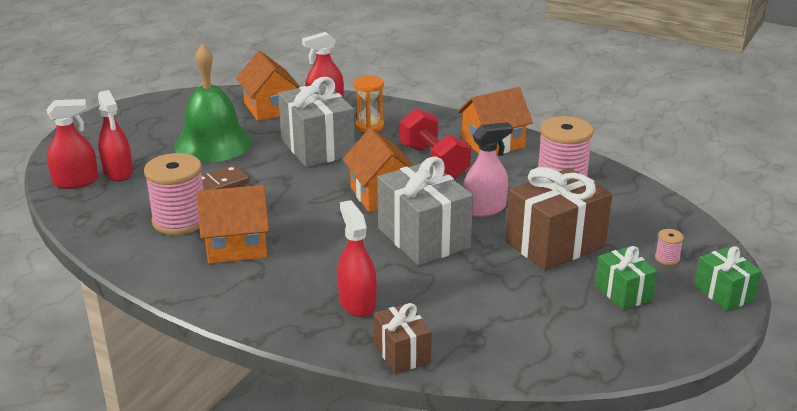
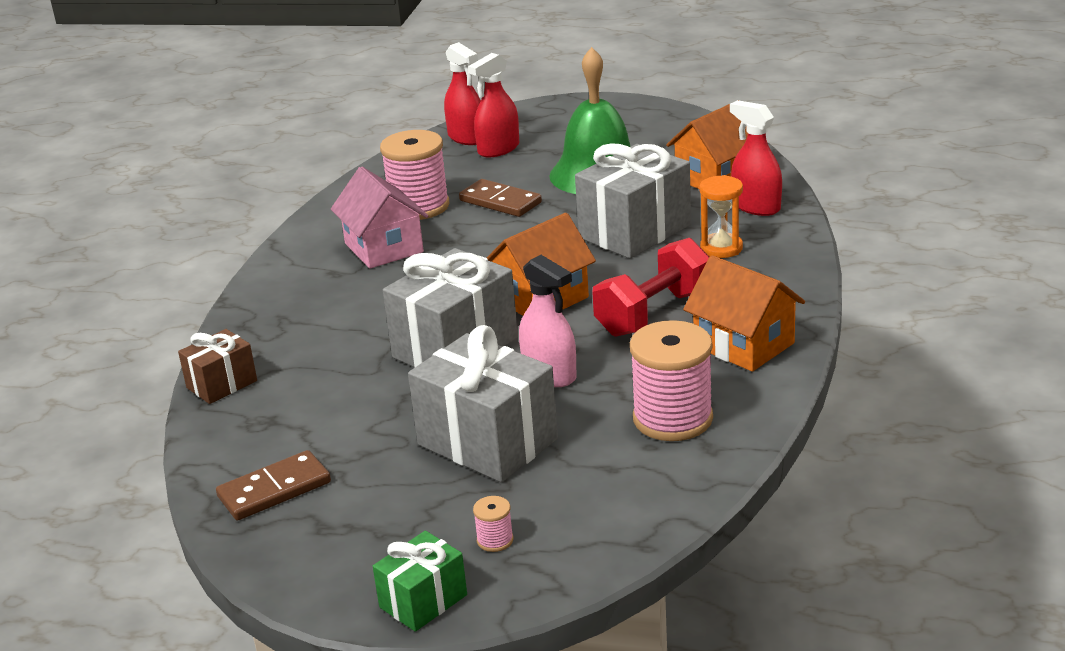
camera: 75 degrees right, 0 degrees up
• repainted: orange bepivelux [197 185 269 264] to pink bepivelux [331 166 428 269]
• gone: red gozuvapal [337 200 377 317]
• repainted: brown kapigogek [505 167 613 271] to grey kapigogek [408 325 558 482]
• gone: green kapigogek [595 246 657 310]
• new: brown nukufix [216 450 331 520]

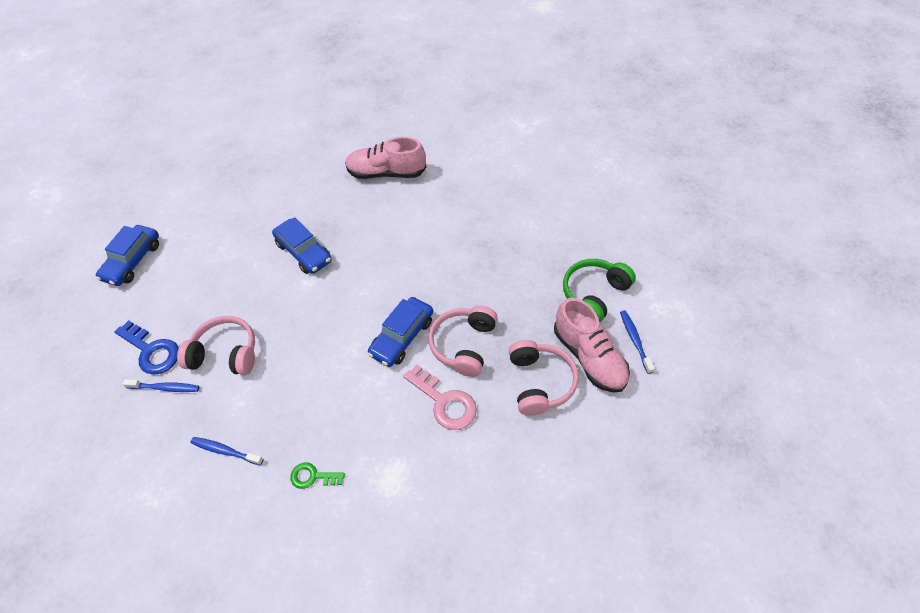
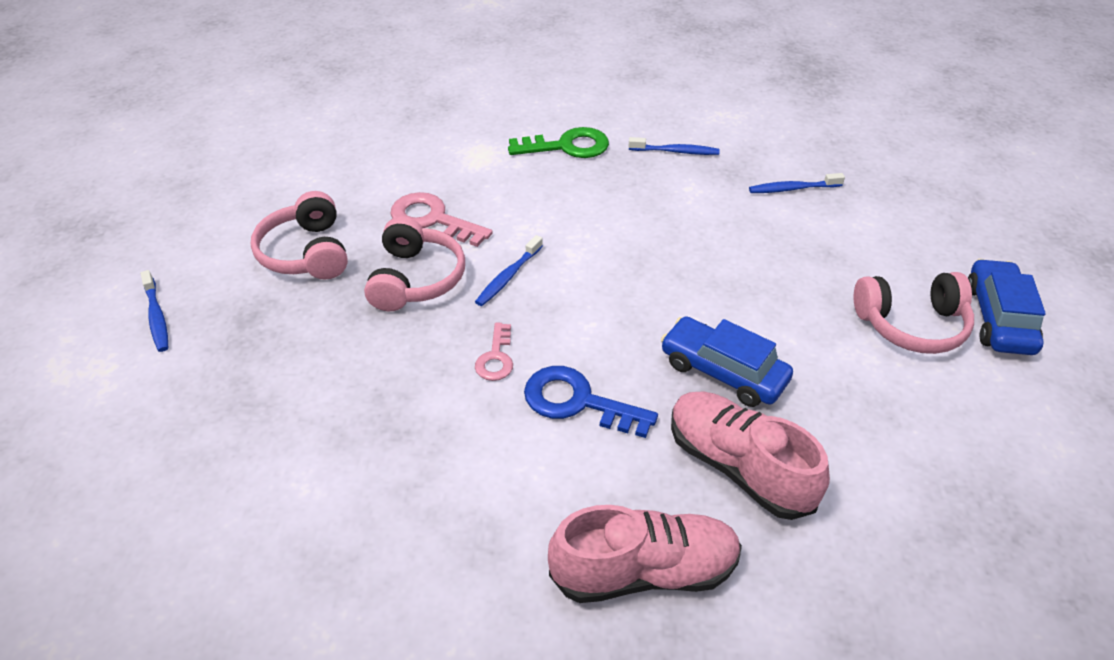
camera: 165 degrees right, 10 degrees down
• shifted: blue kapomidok [115 320 179 375] to [524 366 658 438]
• shifted: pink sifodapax [177 316 255 375] to [854 272 974 354]
• scaled: green kapomidok [290 463 345 489] = [508 127 609 158] x1.69
• swapped: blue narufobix [367 297 433 367] to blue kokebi [475 235 543 306]
• shifted: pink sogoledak [554 298 630 393] to [671 391 830 520]
• gone: green sifodapax [563 259 636 323]
• new: pink kapomidok [475 323 513 381]

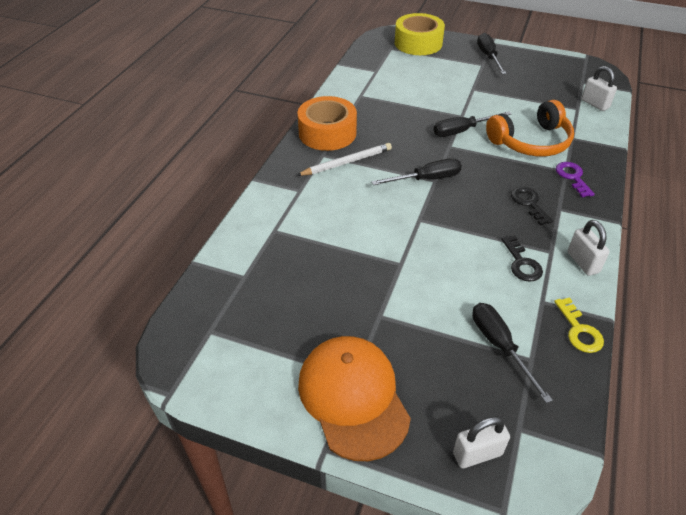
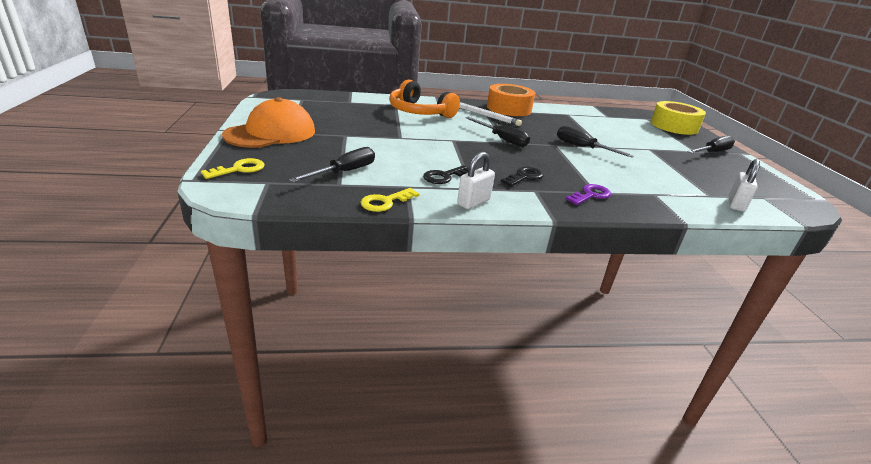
camera: 60 degrees right, 15 degrees down
• swapped: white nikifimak [453 416 510 468] to yellow kapomidok [201 158 264 179]
• shifted: orange sifodapax [486 100 574 156] to [389 80 460 118]

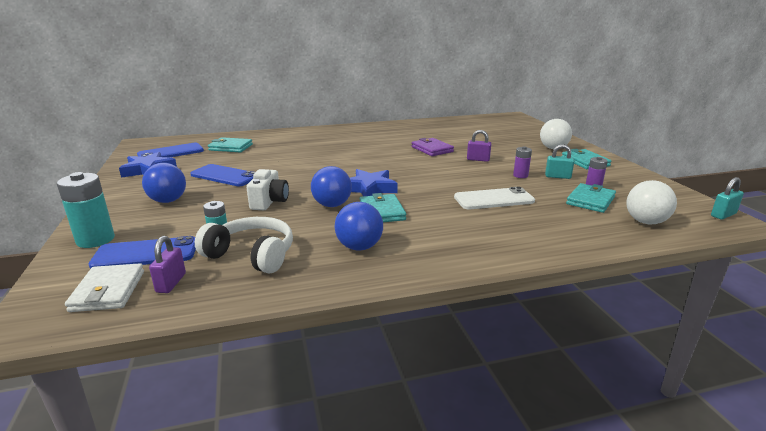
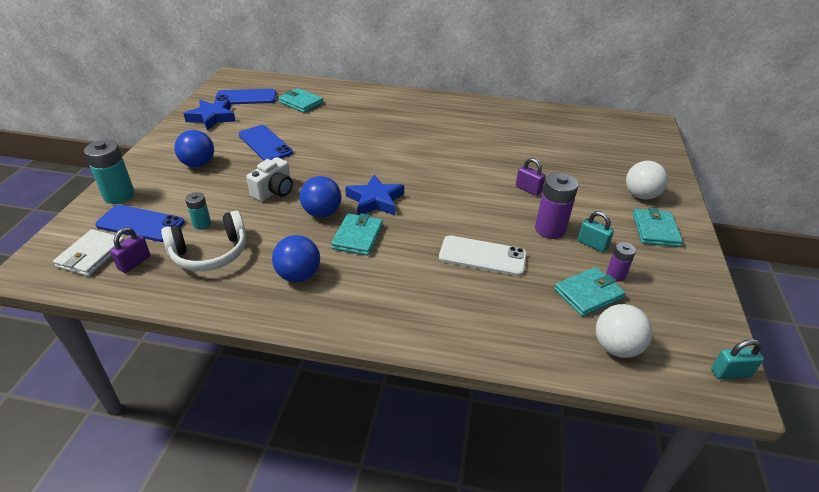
camera: 25 degrees right, 15 degrees up
• rotated: white sifodapax [195 217 293 274] = [161 210 246 271] 105 degrees clockwise
• gone: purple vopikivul [412 138 454 156]
• scaled: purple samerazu [513 146 532 178] = [535 173 578 239] x1.76

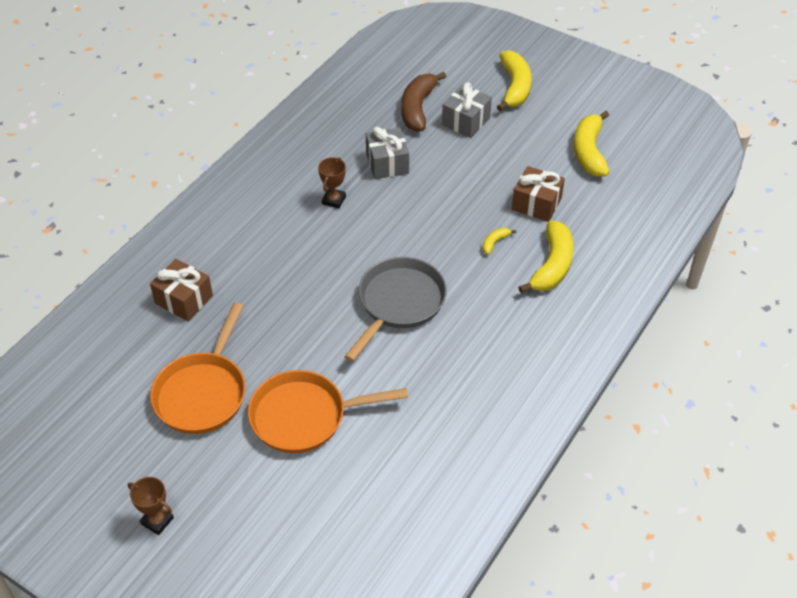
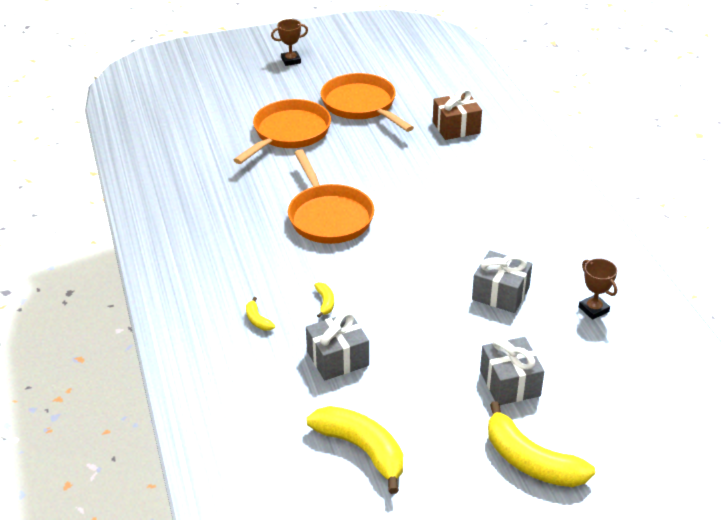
camera: 130 degrees right, 10 degrees down
• shifted: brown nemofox [318 157 346 209] to [579 258 617 320]
• repainted: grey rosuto [344 257 447 362] to orange rosuto [288 149 375 244]
• gone: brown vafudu [401 72 446 132]
• repainted: brown kapigogek [512 166 565 222] to grey kapigogek [306 311 369 380]
• scaled: yellow vafudu [518 220 574 293] = [246 297 275 331] x0.44

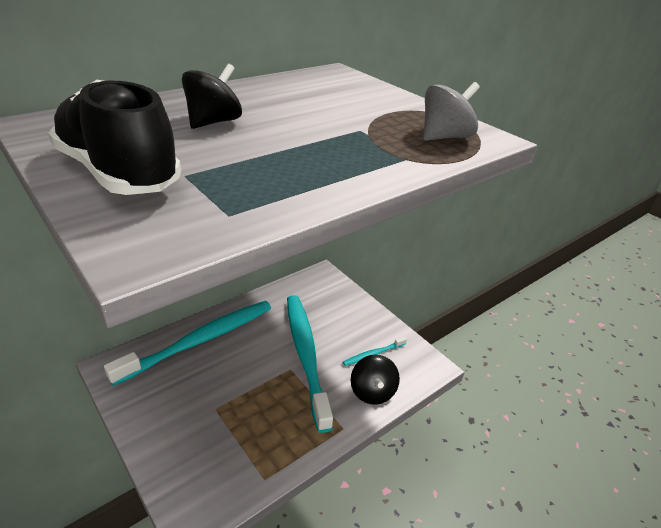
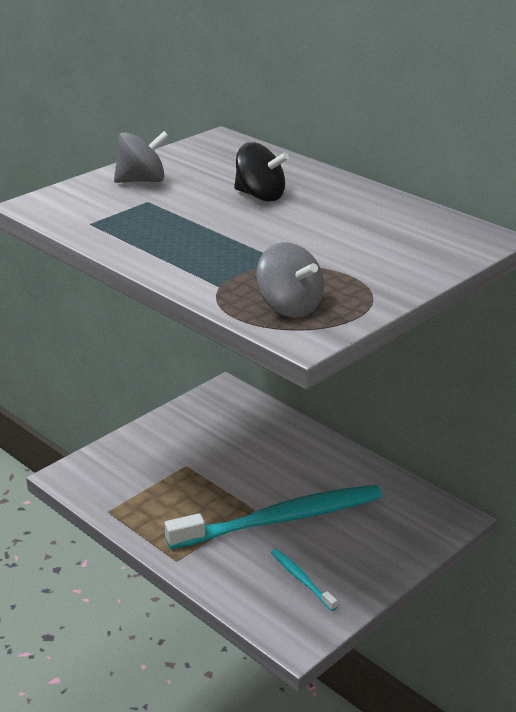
camera: 85 degrees right, 5 degrees down
• swapped: black sogoledak [48 80 181 195] to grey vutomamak [114 131 169 183]
• gone: turquoise kokebi [104 301 271 386]
• gone: black vutomamak [351 355 400 405]

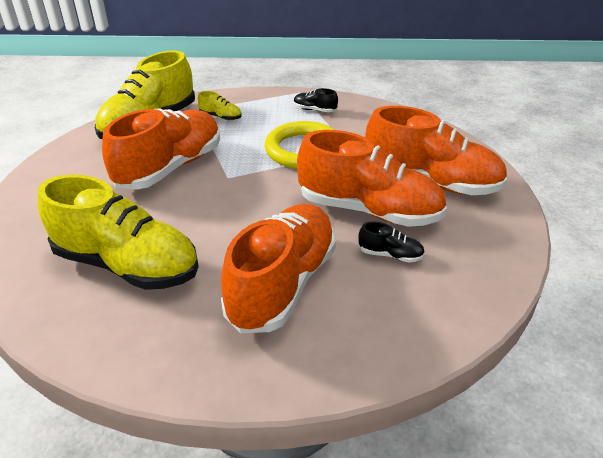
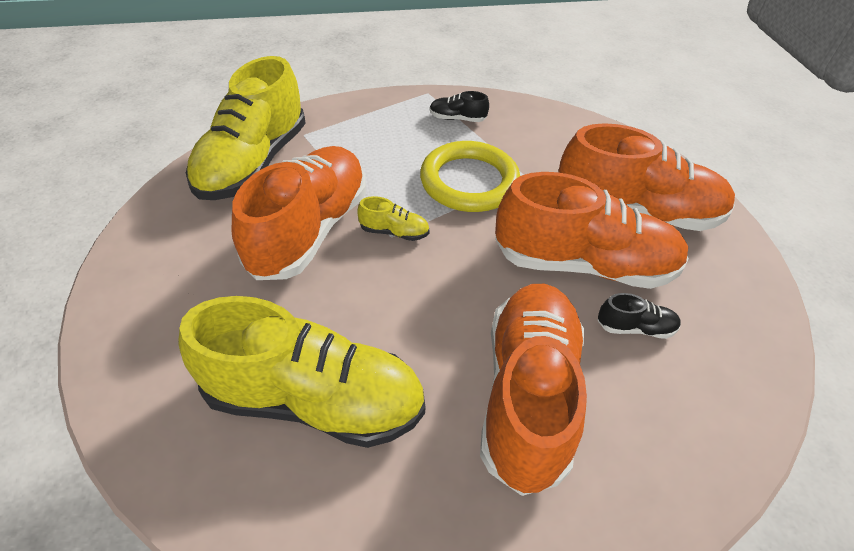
camera: 15 degrees left, 10 degrees up
• shifted: yellow sogoledak [198 91 242 120] to [358 196 430 241]

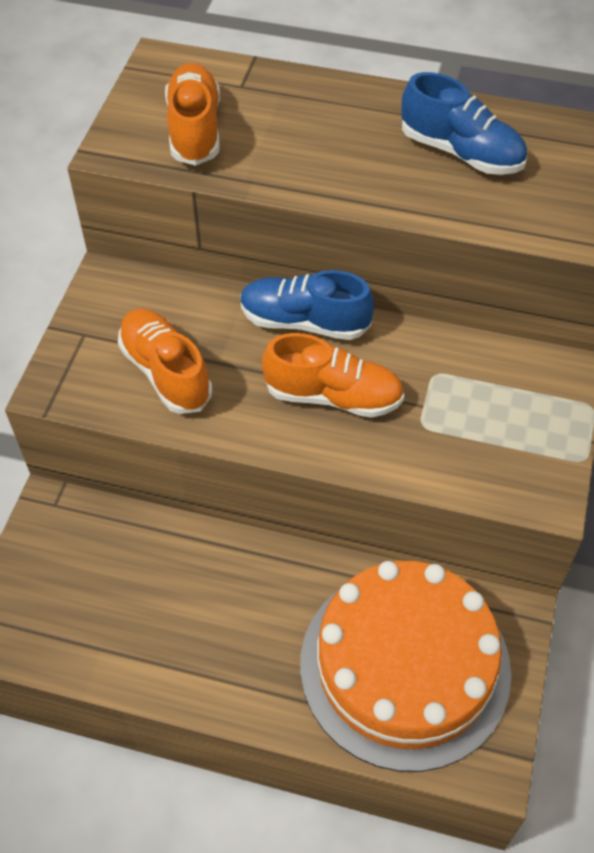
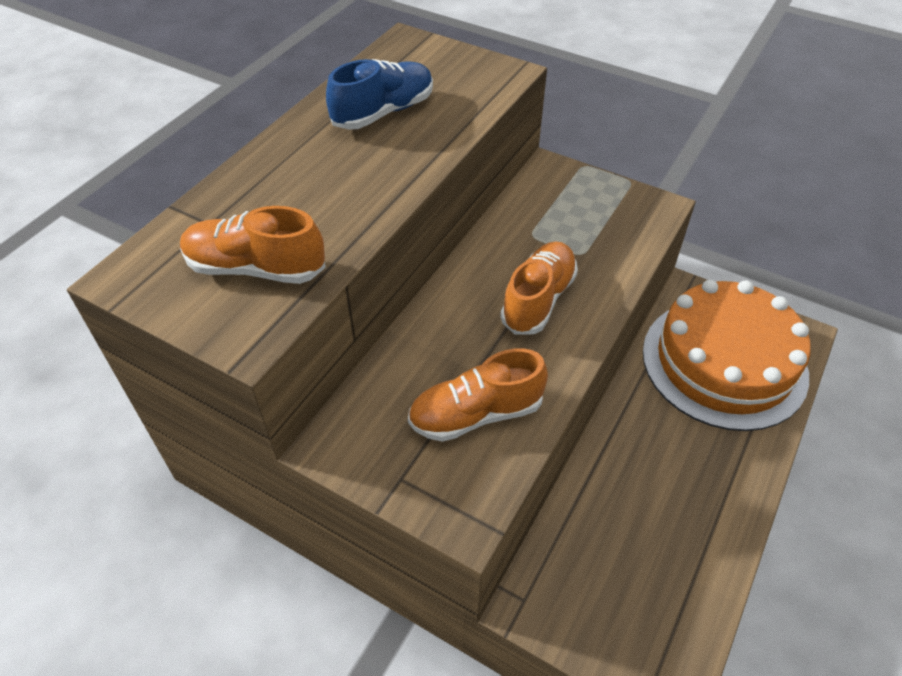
camera: 75 degrees left, 5 degrees down
• gone: blue sogoledak [240 270 374 340]

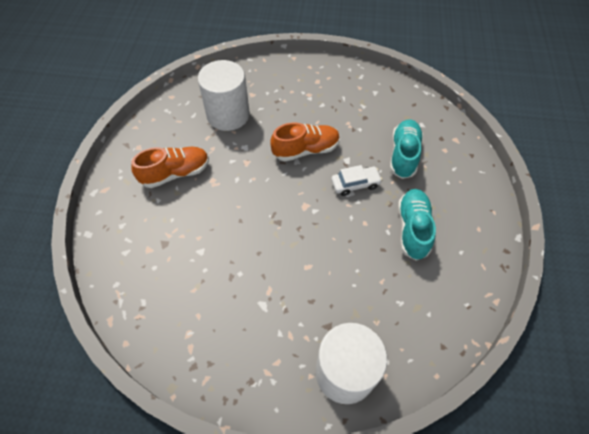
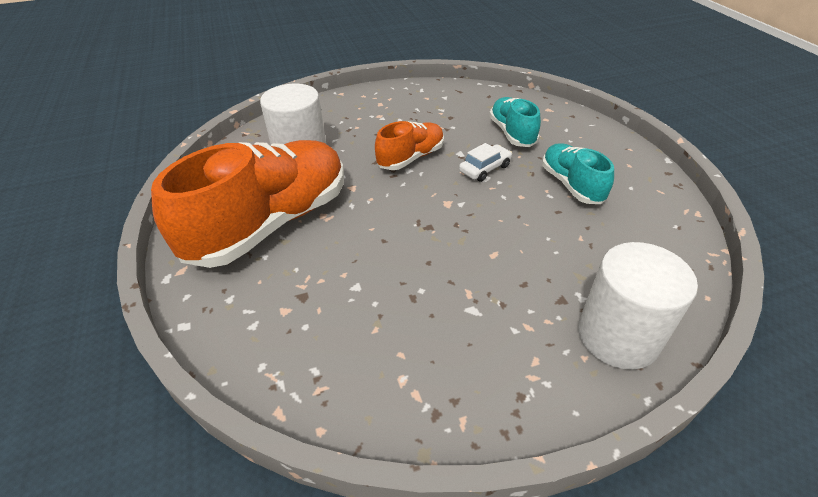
camera: 25 degrees left, 15 degrees down
• scaled: orange sogoledak [131 147 209 188] = [151 140 344 268] x1.96

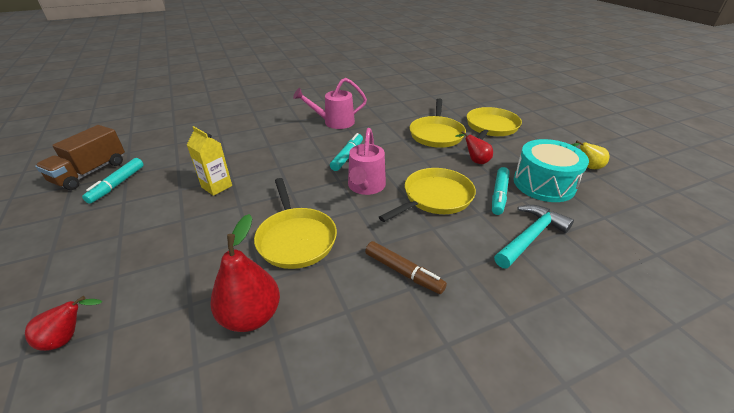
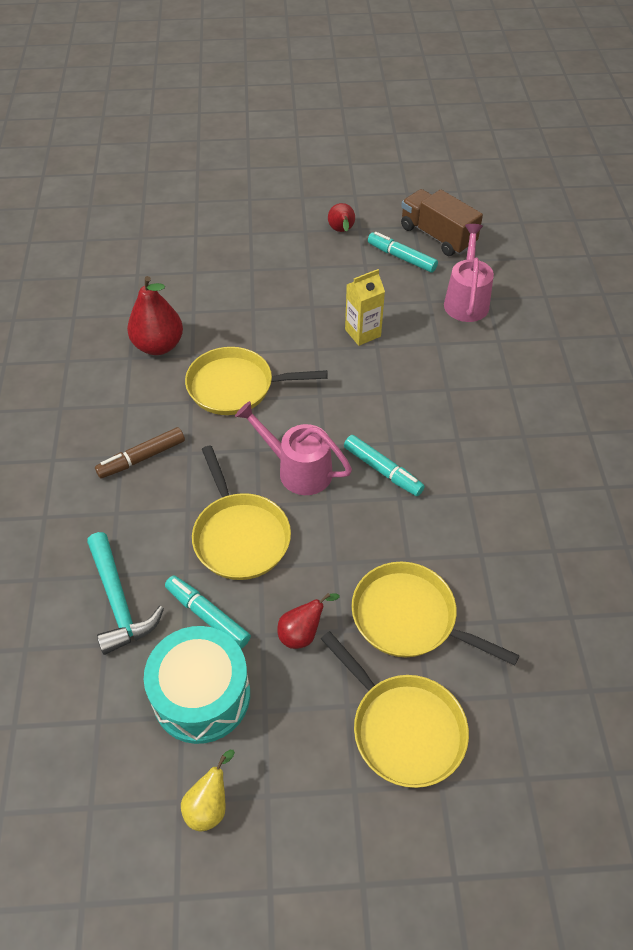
camera: 110 degrees right, 15 degrees up
• shifted: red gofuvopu [25 296 102 351] to [328 203 355 232]
• shifted: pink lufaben [293 78 367 129] to [444 224 494 322]

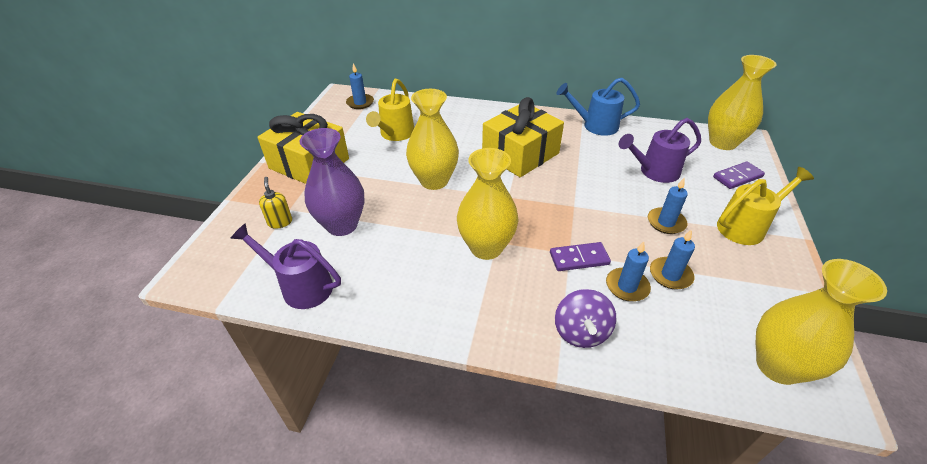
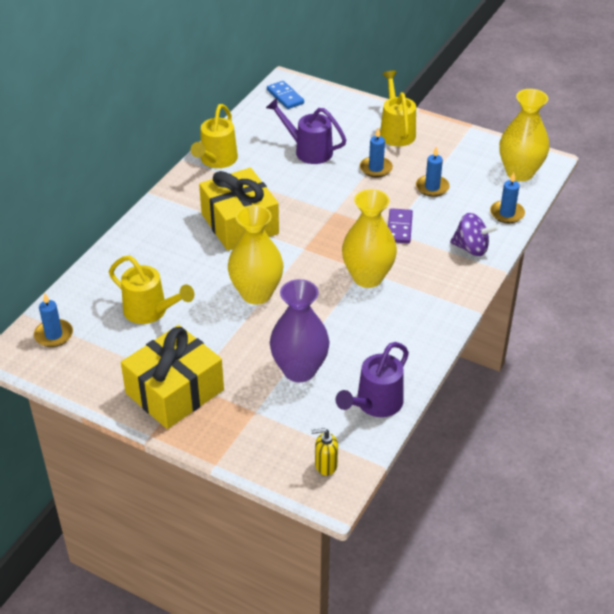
camera: 75 degrees left, 0 degrees up
• shifted: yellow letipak [259 177 292 229] to [311 428 338 476]
• repainted: blue lufaben [557 78 640 136] to yellow lufaben [191 104 238 168]
• shifted: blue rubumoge [606 241 651 302] to [490 172 525 223]
• rotated: purple lufaben [619 118 701 183] = [266 98 346 164] 120 degrees clockwise
• swapped: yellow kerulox [708 55 776 150] to blue nukufix [267 81 304 109]
• gone: purple nukufix [713 161 765 189]

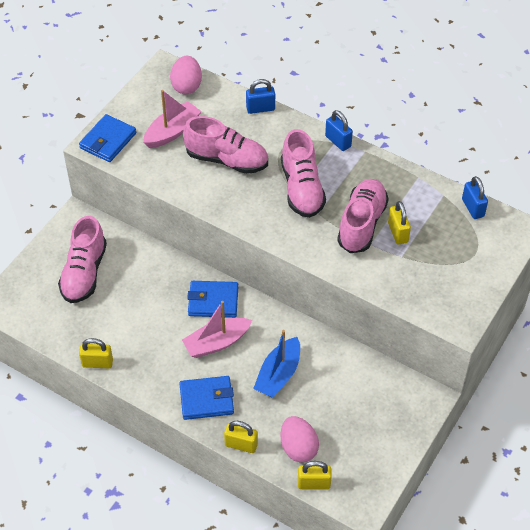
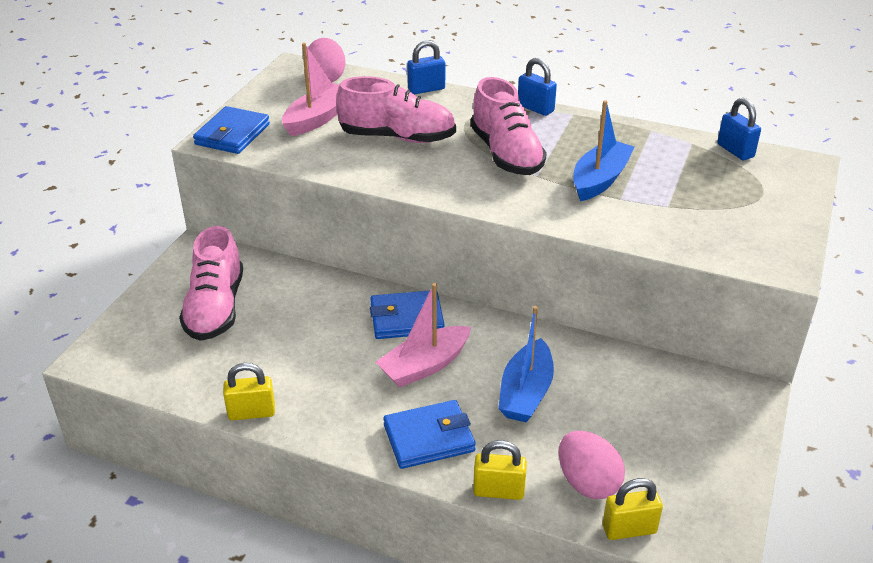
camera: 10 degrees left, 15 degrees down
• swapped: pink sogoledak [337 179 389 253] to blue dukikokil [573 100 635 201]
• gone: yellow nikifimak [388 201 411 244]

